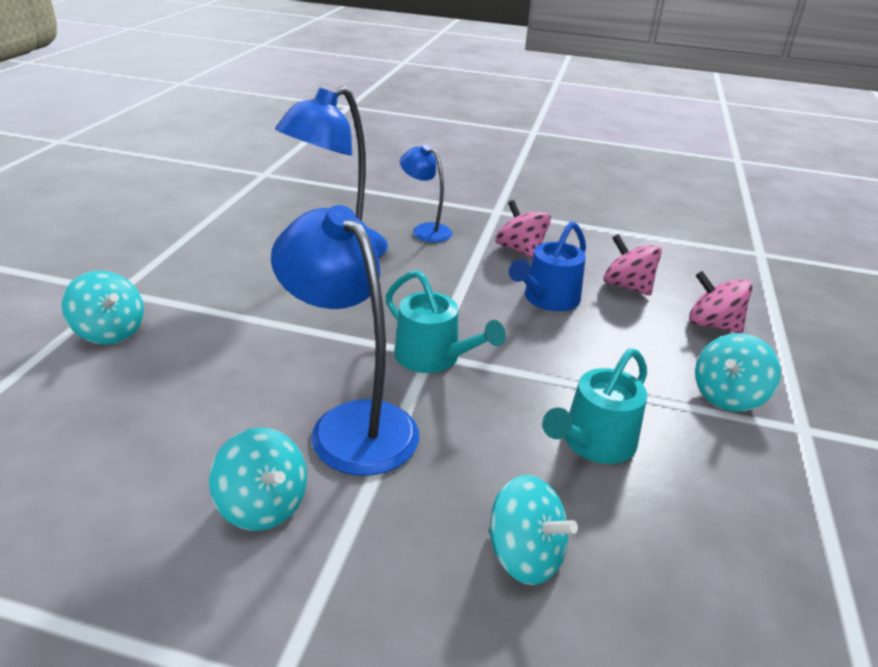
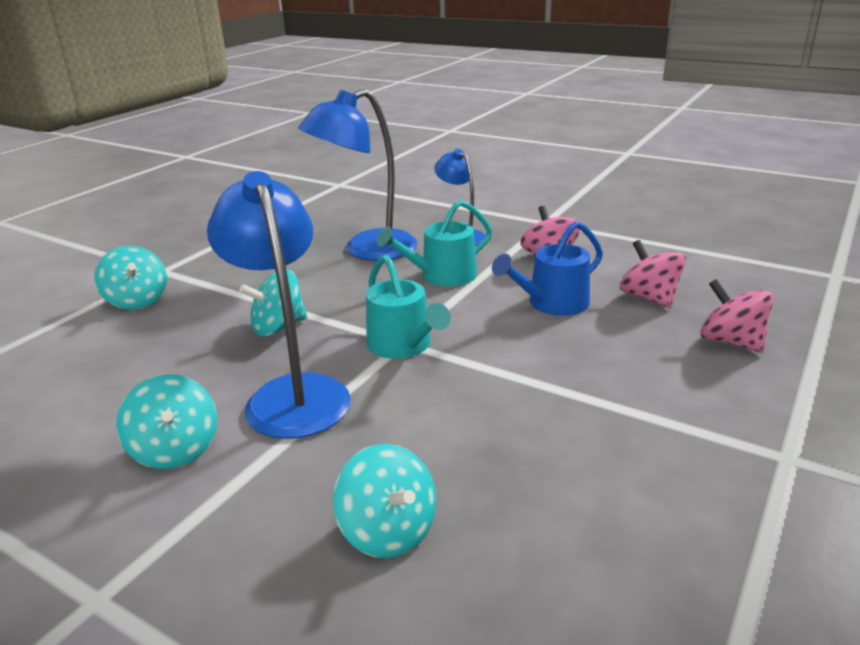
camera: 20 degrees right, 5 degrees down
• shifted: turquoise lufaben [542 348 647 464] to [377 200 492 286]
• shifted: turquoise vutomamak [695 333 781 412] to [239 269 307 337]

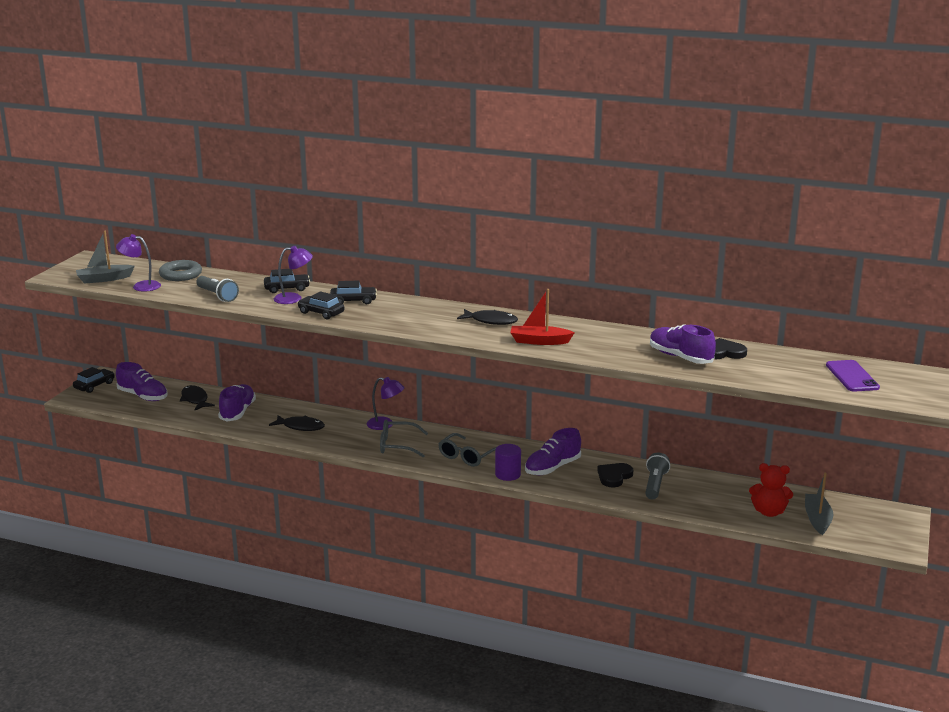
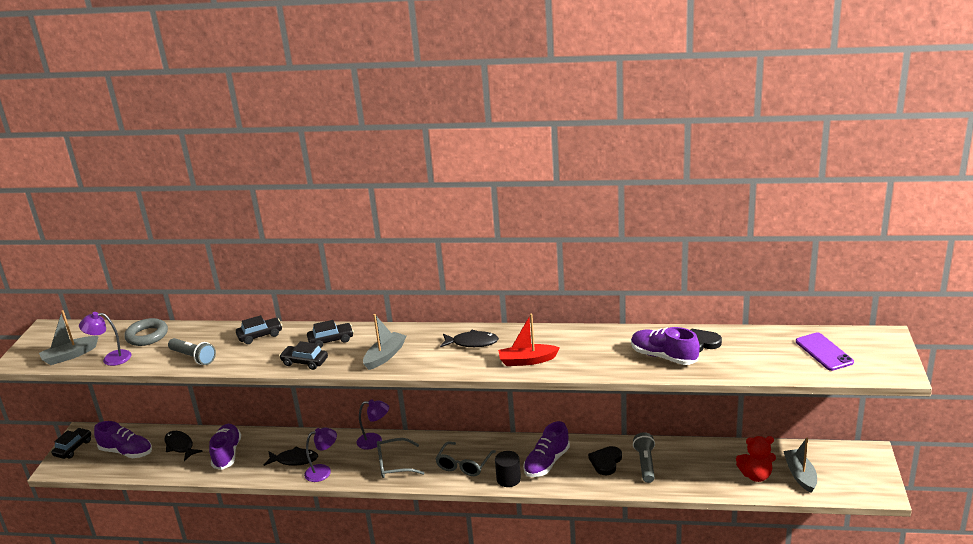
camera: 10 degrees left, 5 degrees up
• shifted: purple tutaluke [273 246 313 304] to [304 427 337 482]
• repainted: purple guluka [495 444 521 481] to black guluka [495 451 521 487]
• new: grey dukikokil [363 314 406 370]

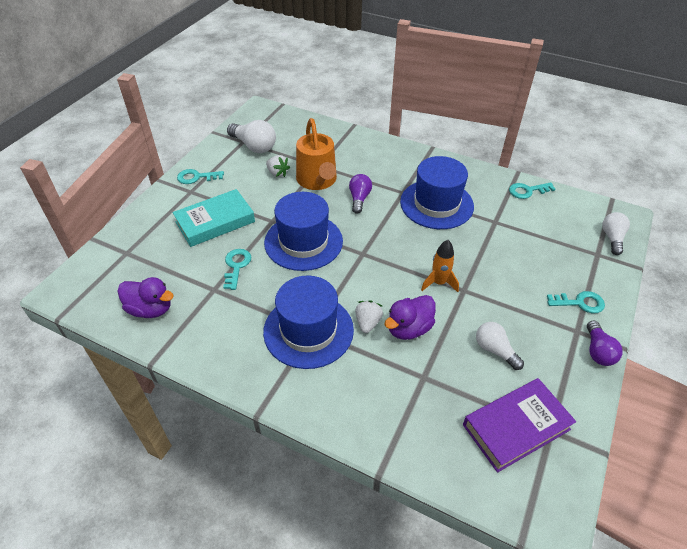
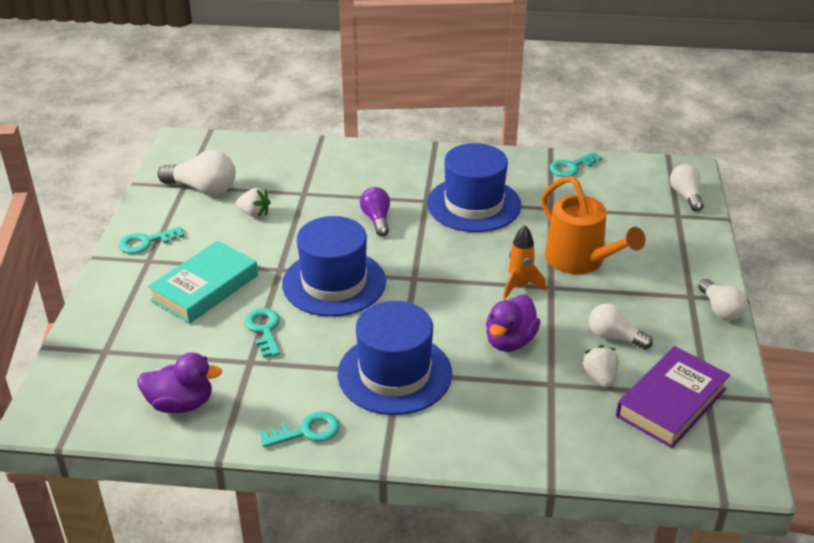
camera: 20 degrees left, 10 degrees down
• shifted: orange lufaben [296 118 337 190] to [542 176 646 274]
• shifted: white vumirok [355 300 383 333] to [582 345 619 387]
• shifted: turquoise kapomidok [547 291 605 313] to [260 412 340 447]
• repainted: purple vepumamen [587 321 623 366] to white vepumamen [699 279 747 321]

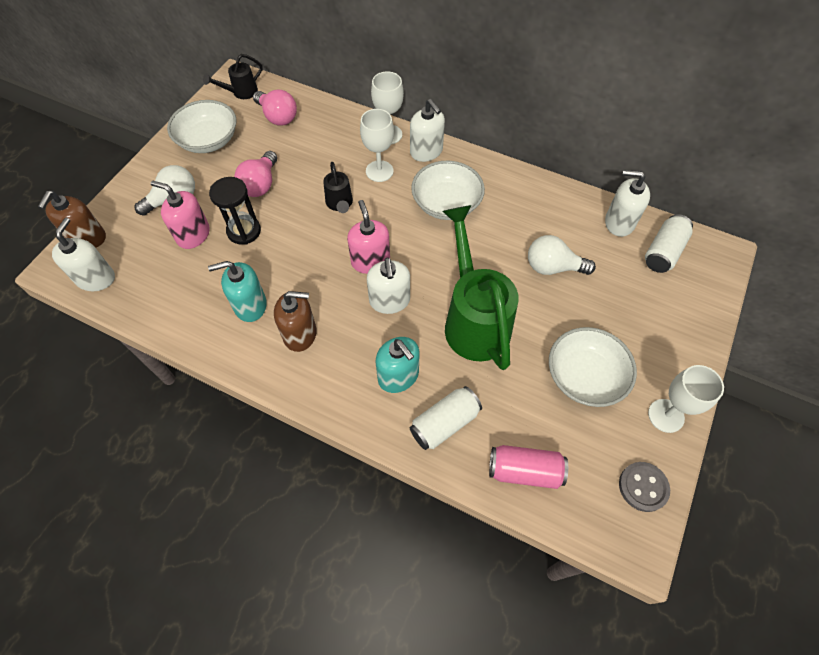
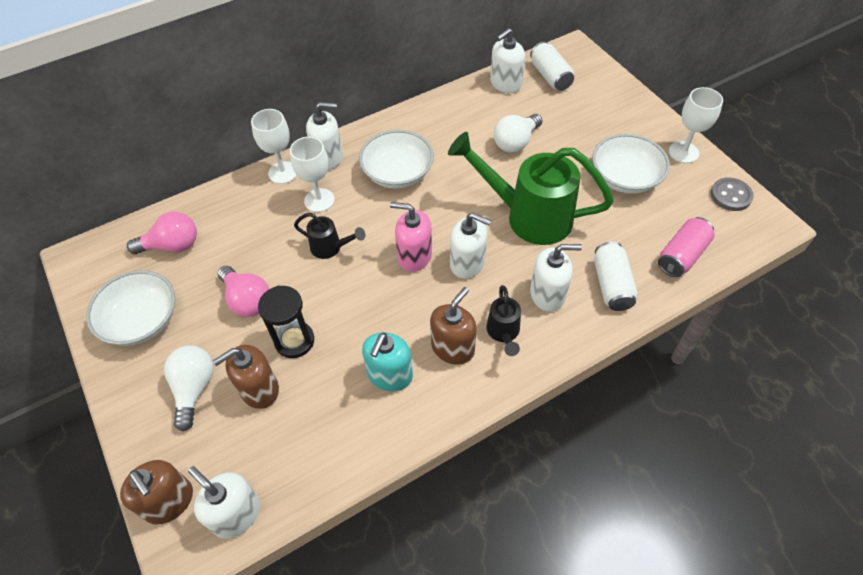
camera: 55 degrees left, 5 degrees down
• repainted: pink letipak [151 181 210 249] to brown letipak [213 345 279 409]
• shifted: black lufaben [203 54 262 99] to [487 285 521 356]
• repainted: turquoise letipak [376 337 420 393] to white letipak [530 244 582 312]

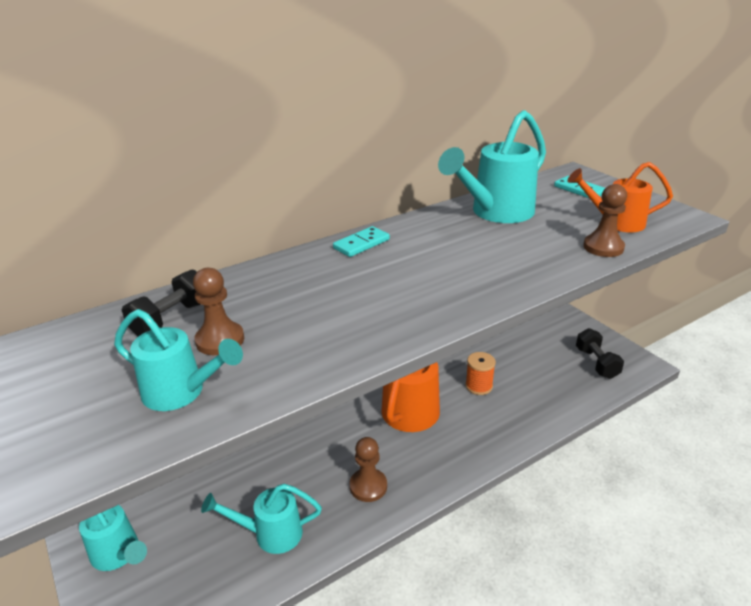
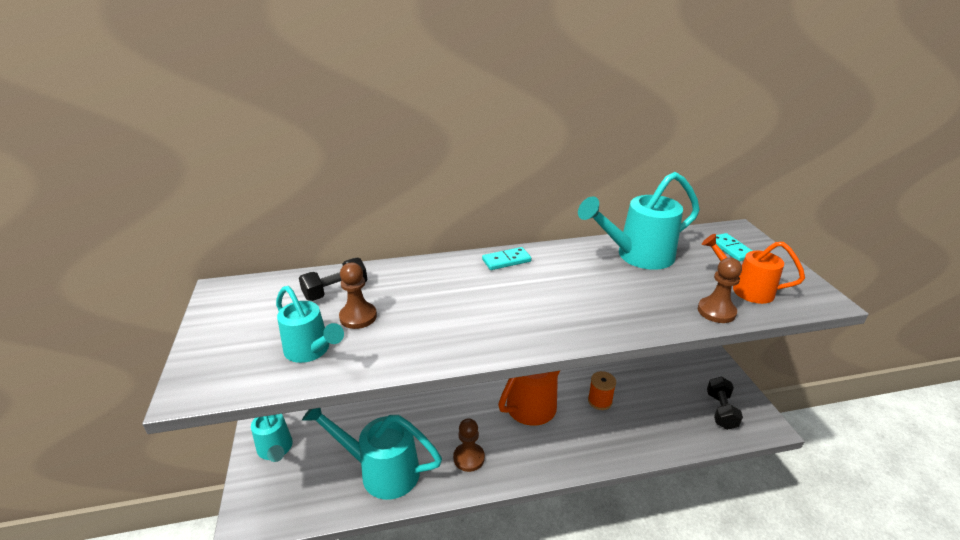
camera: 20 degrees right, 0 degrees up
• scaled: turquoise lufaben [201 484 322 554] = [302 408 442 500] x1.57

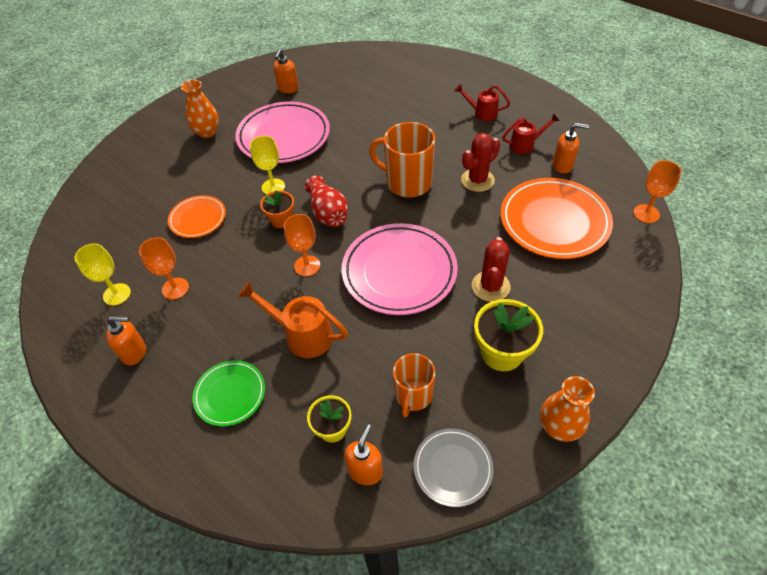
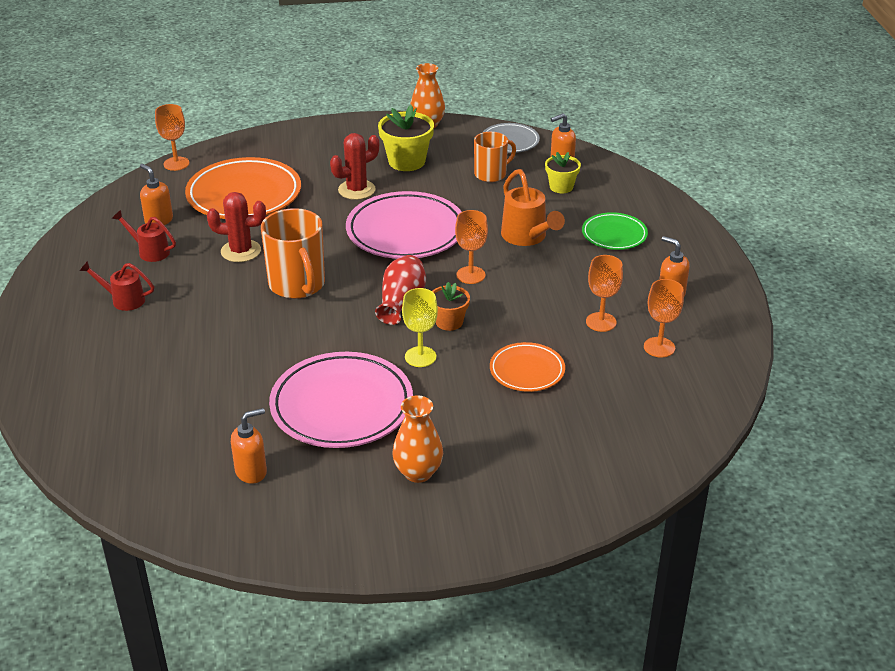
camera: 140 degrees left, 15 degrees down
• repainted: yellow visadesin [74 243 131 306] to orange visadesin [644 279 684 358]
• rotated: red lufaben [455 84 510 121] = [79 261 154 311] 135 degrees clockwise

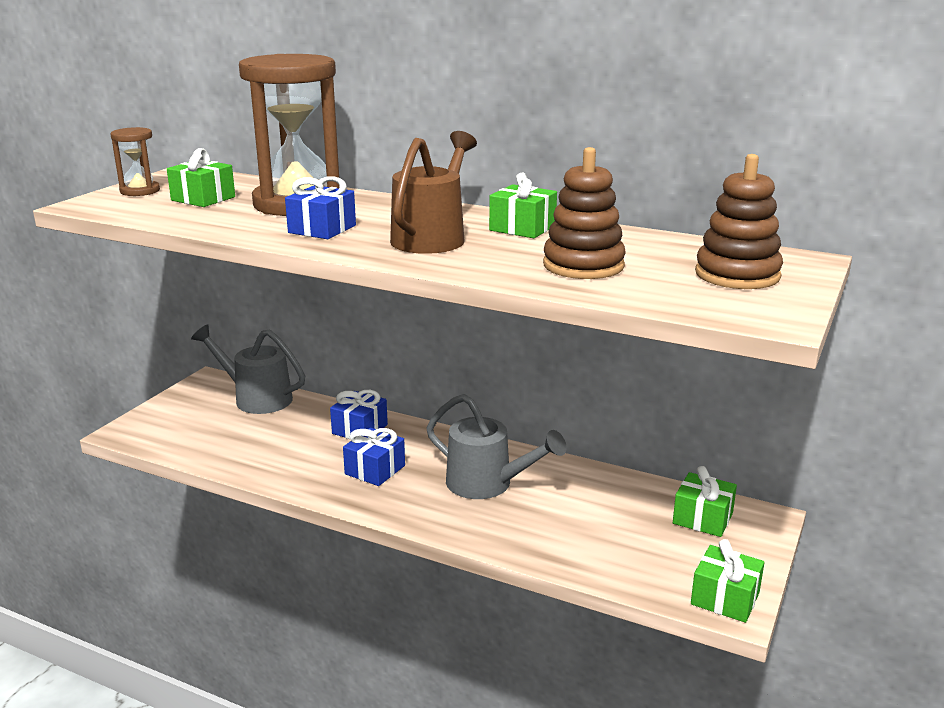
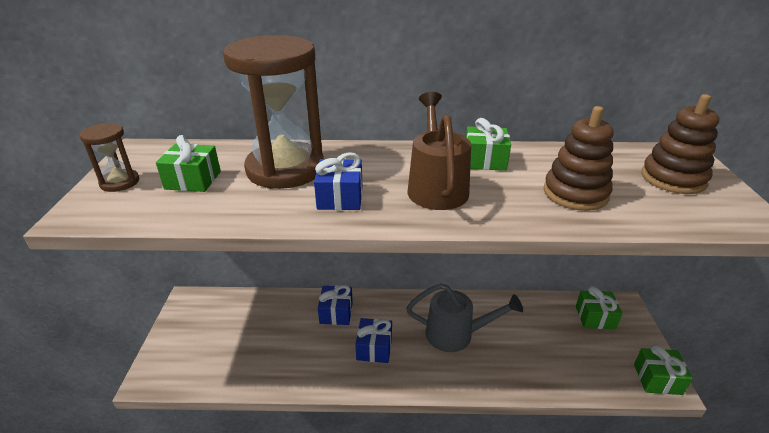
camera: 25 degrees left, 10 degrees up
• gone: grey lufaben [191 324 305 414]

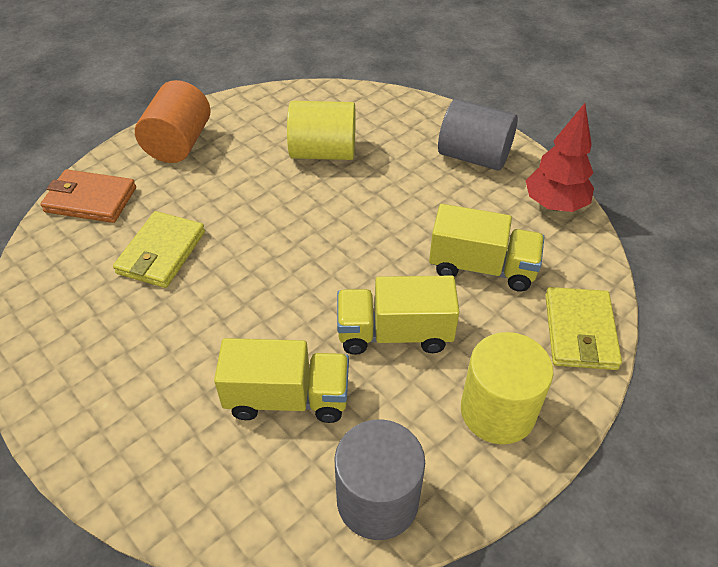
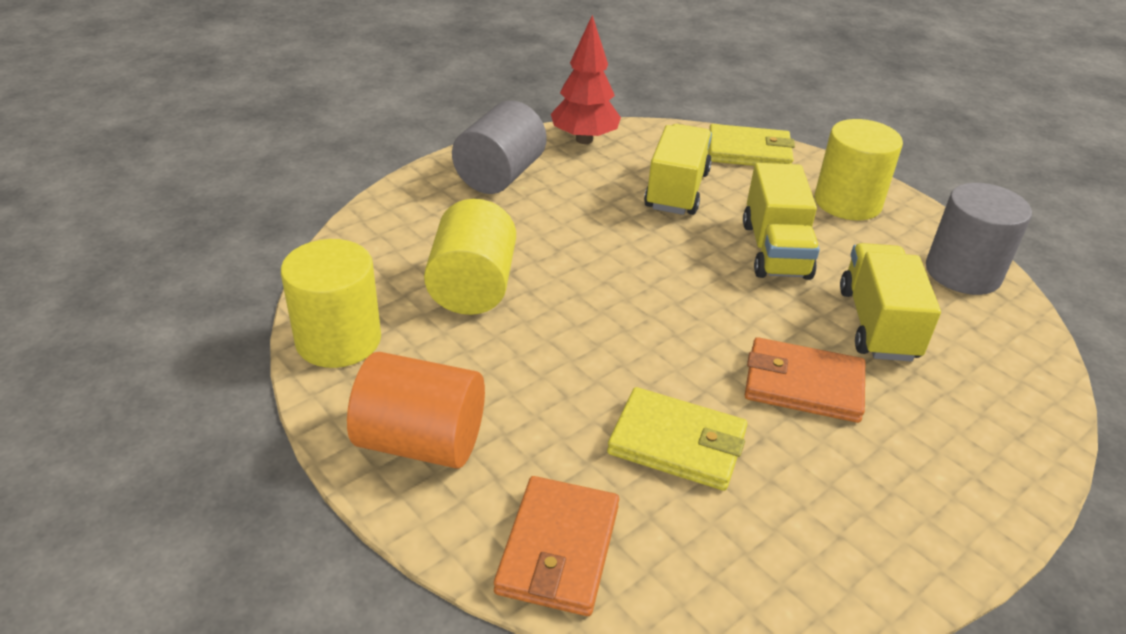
camera: 90 degrees left, 10 degrees down
• new: yellow guluka [281 239 381 368]
• new: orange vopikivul [745 337 865 423]

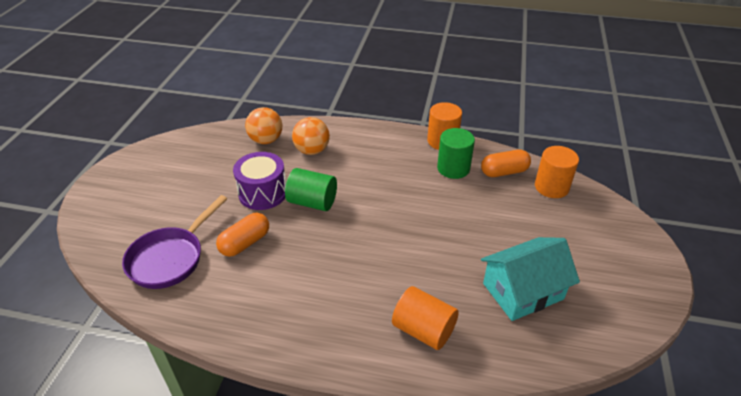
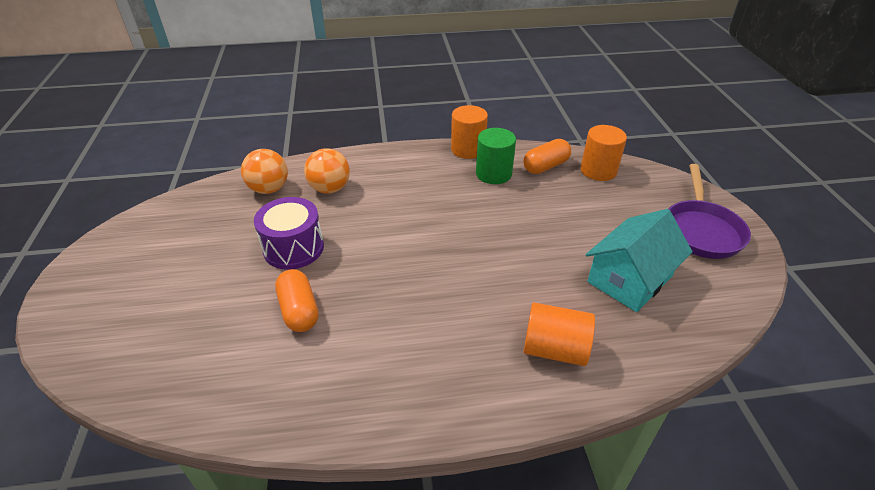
camera: 20 degrees left, 0 degrees up
• shifted: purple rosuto [122 195 227 289] to [668 164 751 259]
• rotated: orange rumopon [216 213 269 257] = [275 269 318 332] 45 degrees counterclockwise
• gone: green guluka [285 168 337 211]

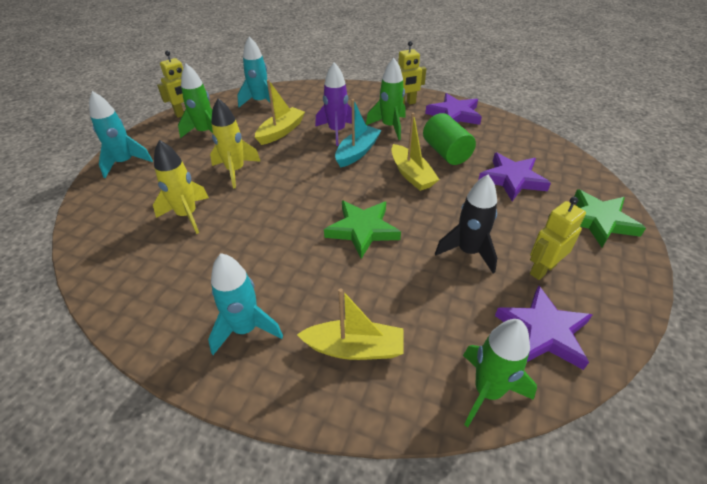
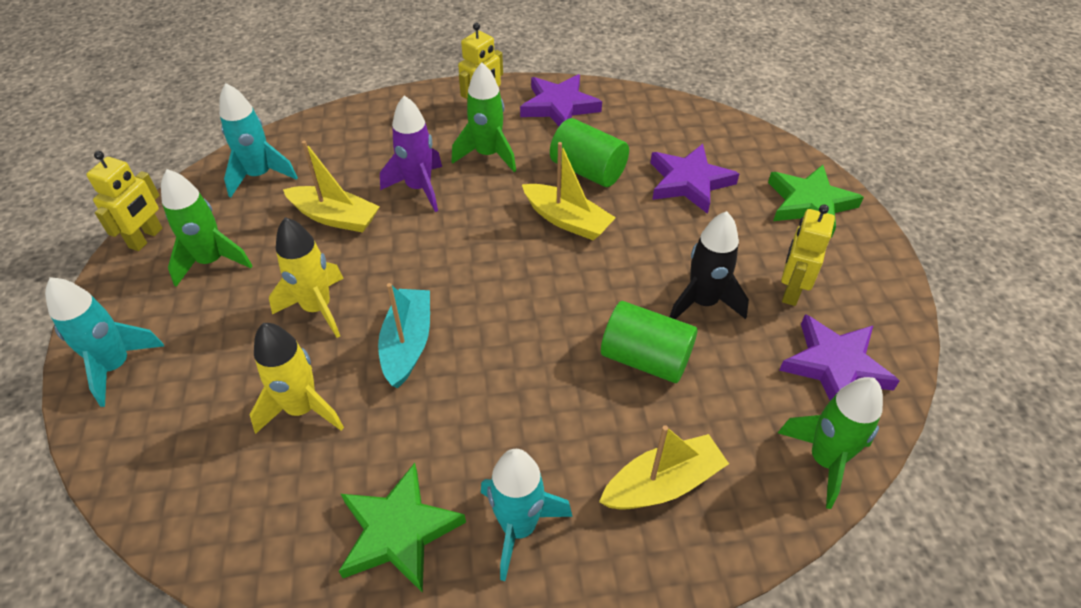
camera: 30 degrees left, 5 degrees up
• rotated: yellow dukikokil [255 80 305 145] = [283 141 380 233] 105 degrees clockwise
• shifted: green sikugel [324 200 401 259] to [339 463 466 593]
• shifted: turquoise dukikokil [335 99 382 167] to [378 283 430 388]
• new: green guluka [601 301 698 383]

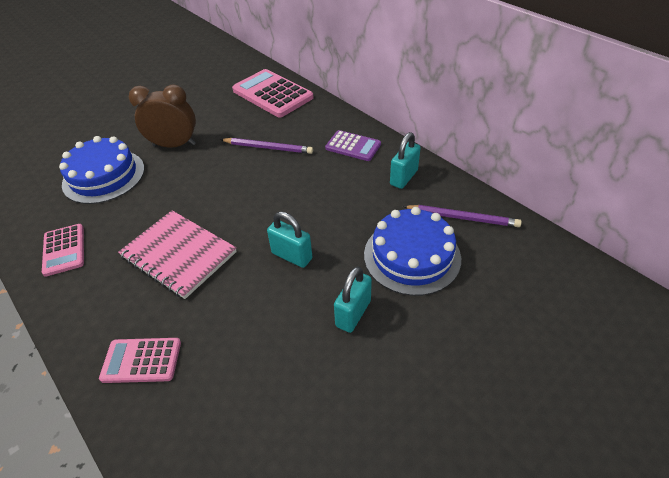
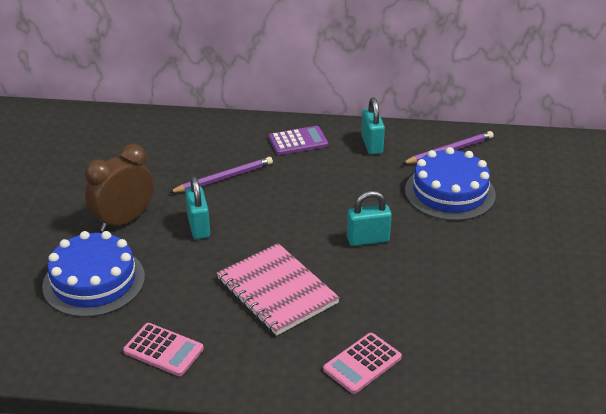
camera: 45 degrees left, 10 degrees down
• rotated: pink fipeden [118 210 237 299] = [217 243 340 336] 60 degrees clockwise
• gone: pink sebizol [232 69 314 117]
• shifted: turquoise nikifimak [334 266 372 333] to [185 176 210 239]

